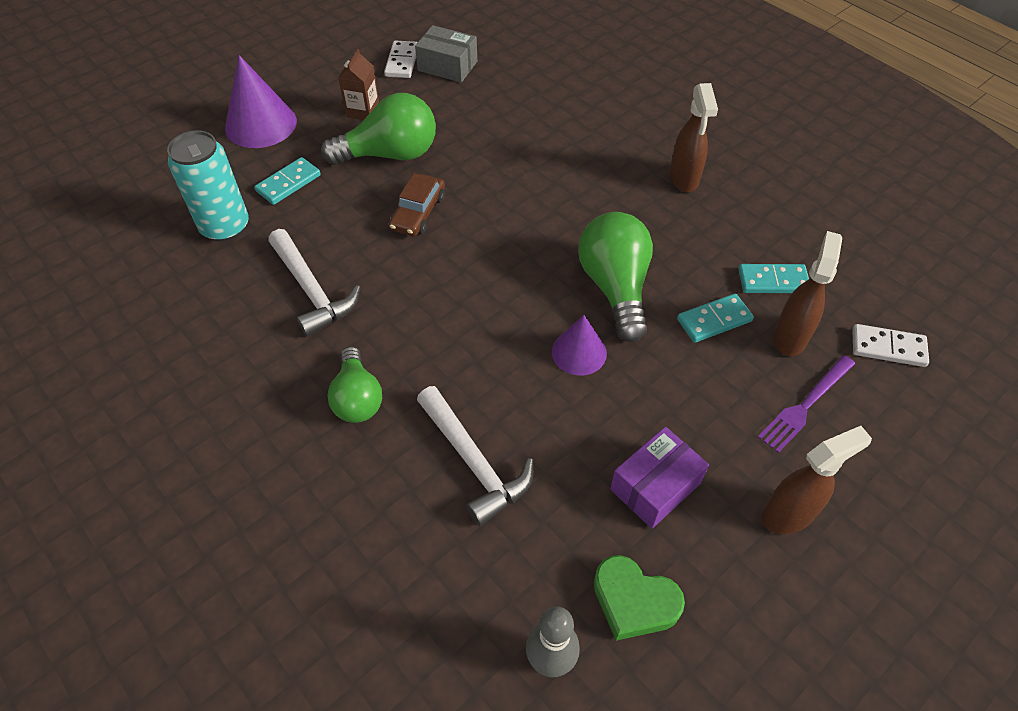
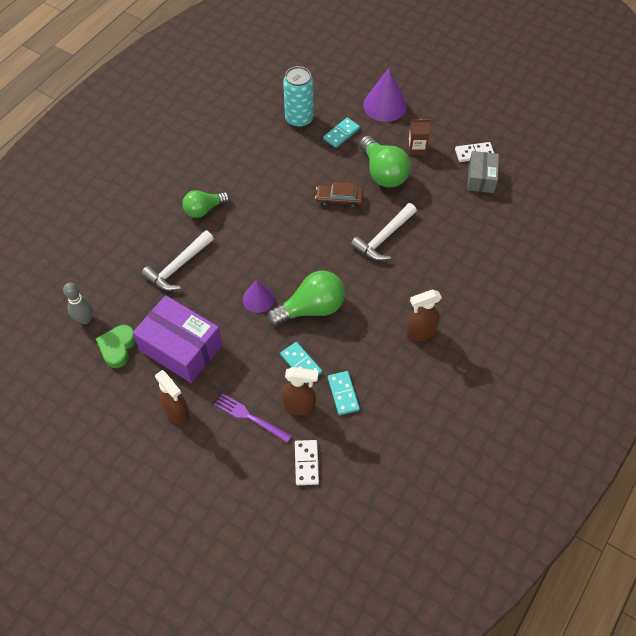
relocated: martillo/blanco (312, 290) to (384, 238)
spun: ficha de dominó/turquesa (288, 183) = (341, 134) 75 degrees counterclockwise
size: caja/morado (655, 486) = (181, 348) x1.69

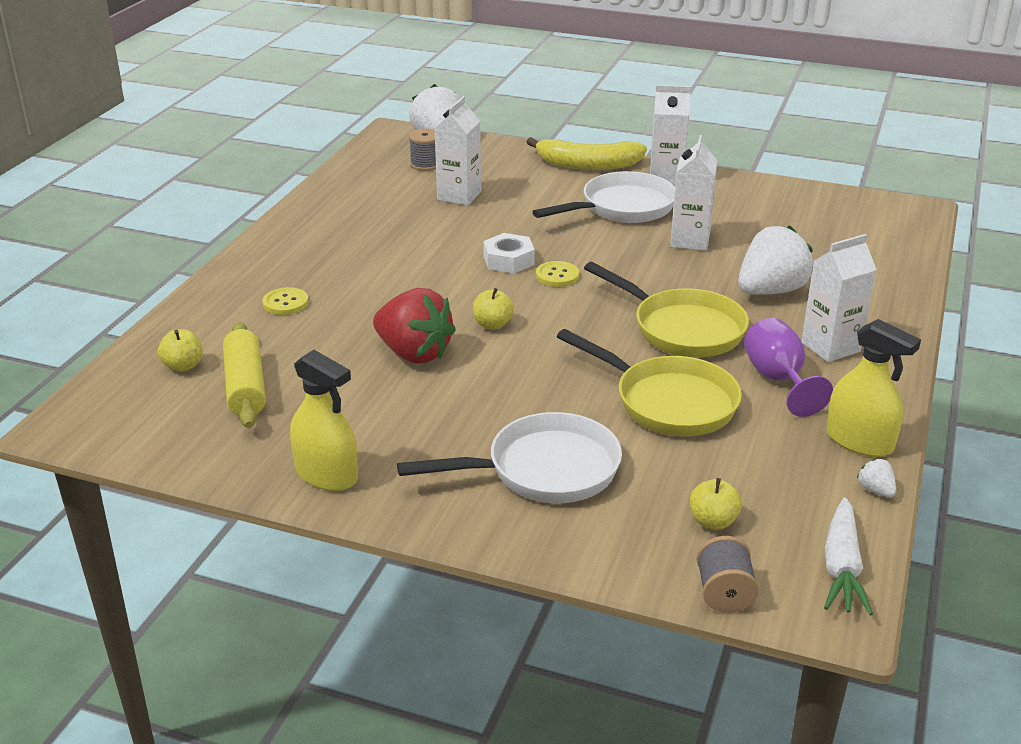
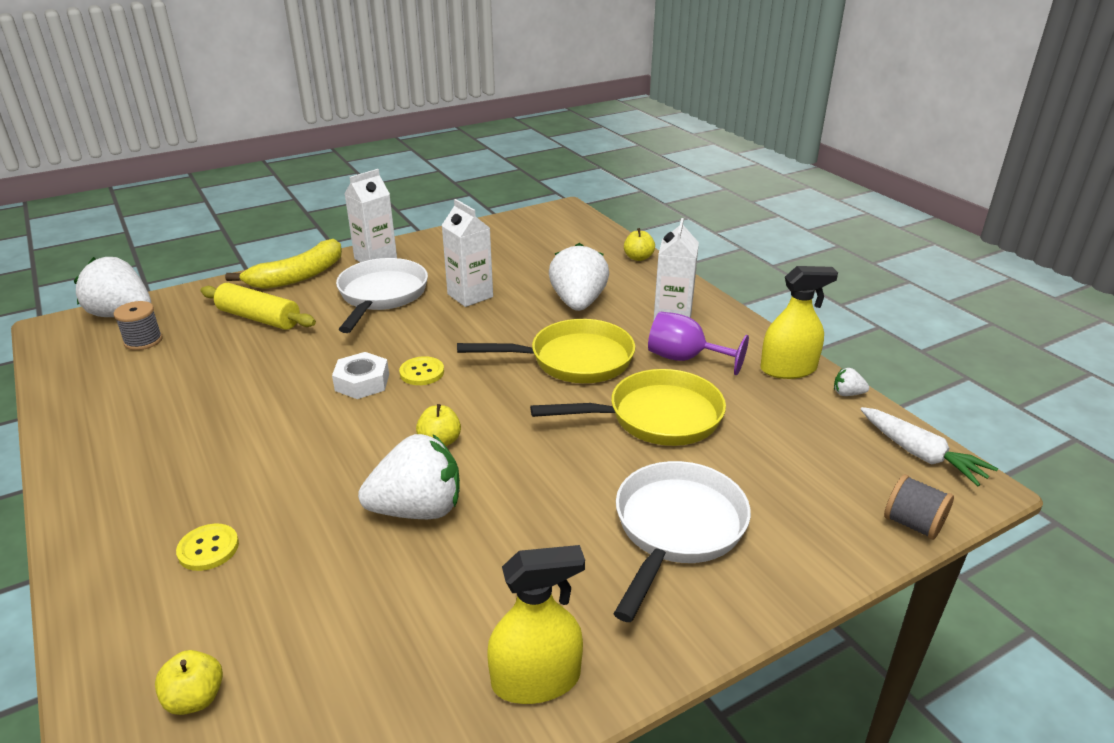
missing: cartón de leche/blanco (459, 196)
relocated: rodillo/amarillo (246, 386) to (259, 318); manzana/amarillo (713, 521) to (638, 258)
colour: fresa/rojo (414, 353) to fresa/blanco (418, 510)

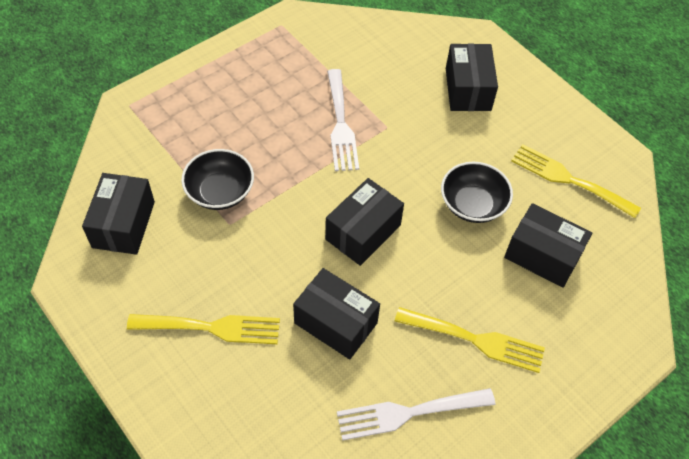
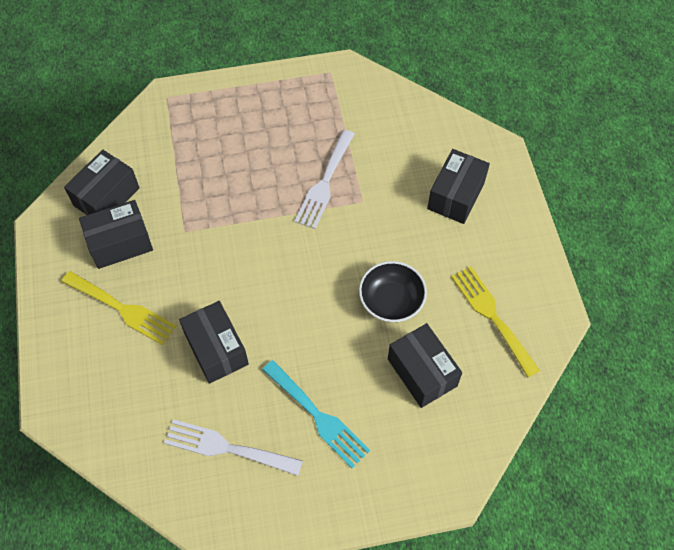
missing: cuenco/negro (220, 192)
relocated: caja/negro (363, 232) to (120, 243)
colour: tenedor/amarillo (476, 340) to tenedor/turquesa (318, 416)

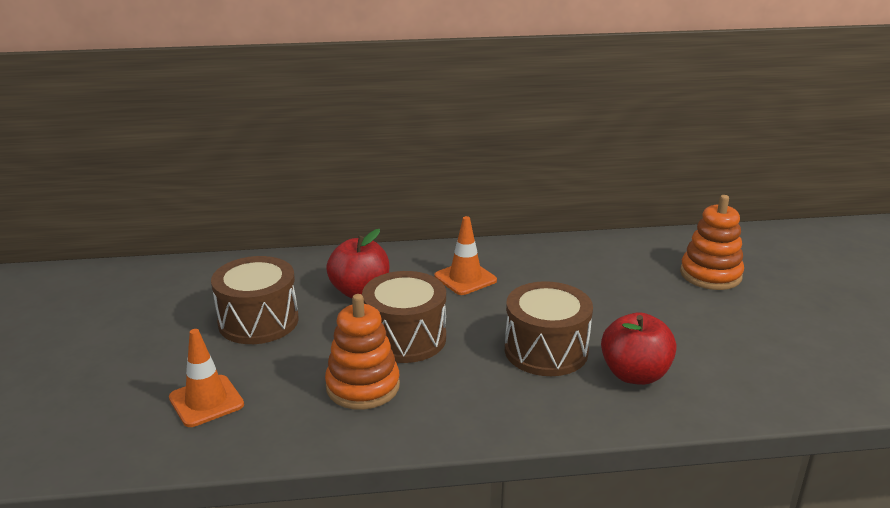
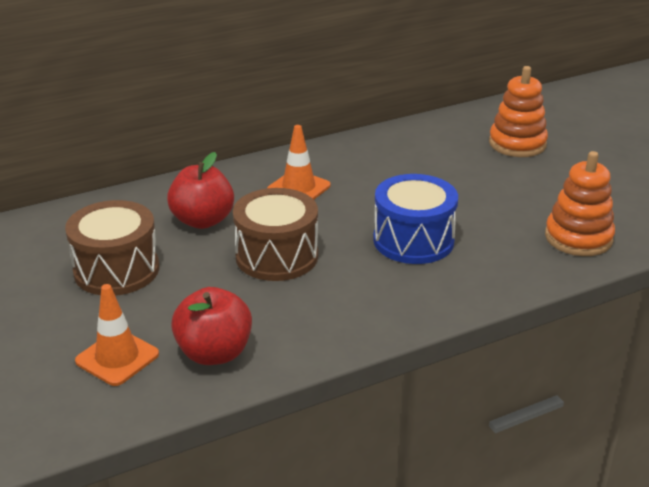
relocated: juguete apilable/naranja (363, 386) to (578, 238); manzana/rojo (634, 374) to (214, 353)
colour: tambor/marrón (546, 350) to tambor/azul (413, 240)

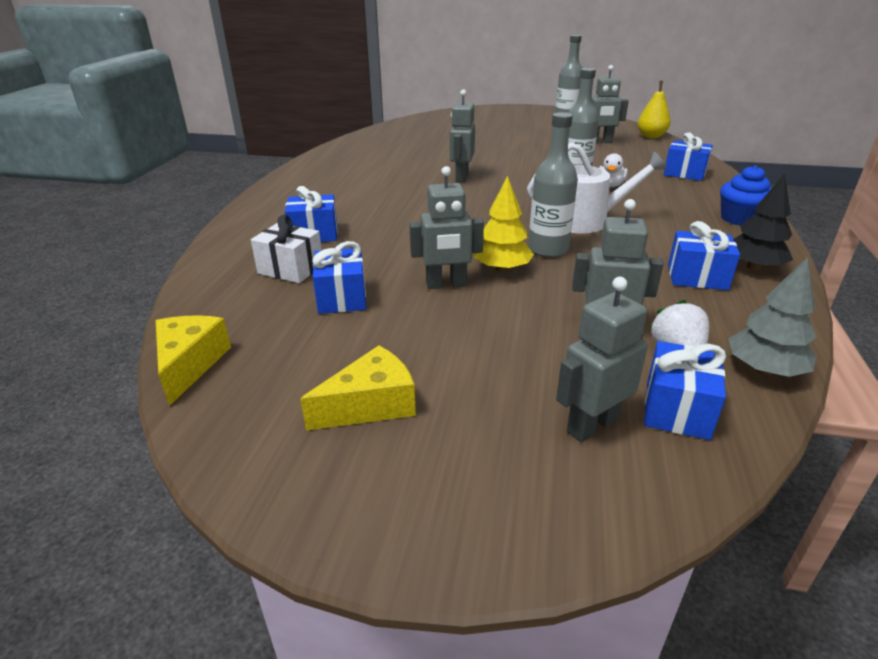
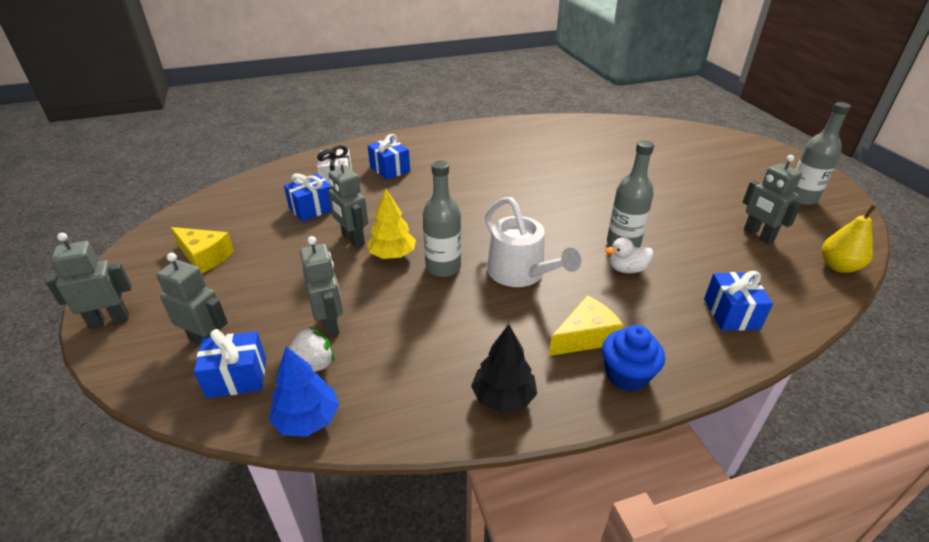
missing: regalo/azul (697, 277)
relocated: queso/amarillo (190, 364) to (585, 337); robot/gris (461, 177) to (109, 320)
colour: árbol/gris (764, 369) to árbol/azul (307, 420)

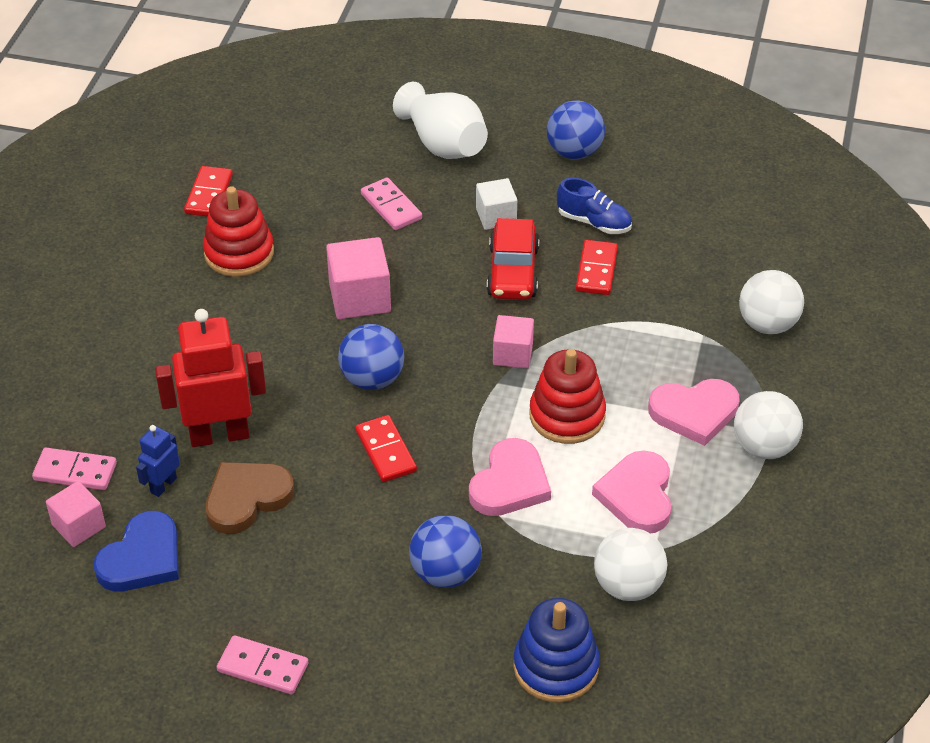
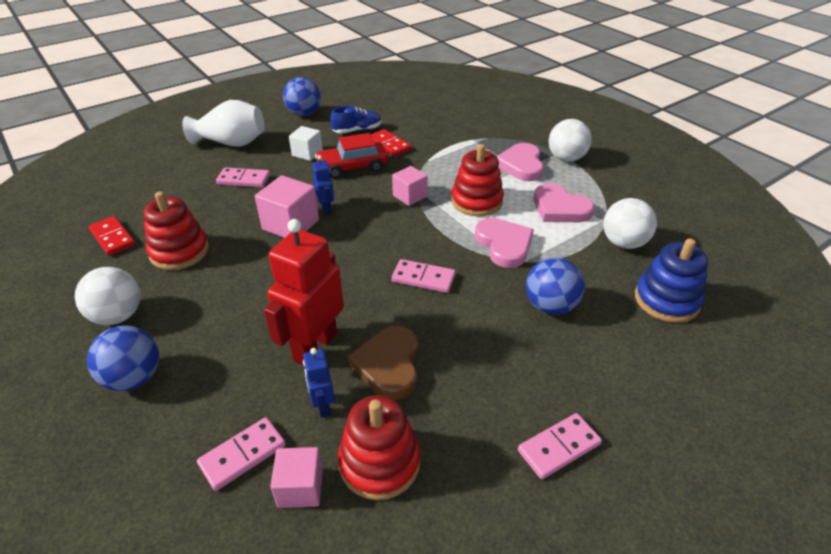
appeared: robot/azul (326, 208)
relocated: pelota/azul (372, 379) to (134, 378); pelota/blanco (767, 324) to (118, 316)
exchanged: corazón/azul (142, 558) to juguete apilable/rojo (379, 462)
colour: ficha de dominó/rojo (385, 451) to ficha de dominó/rosa (423, 278)
spun: coche/rojo (513, 272) = (352, 167) 120 degrees clockwise; corazón/rosa (694, 412) = (521, 165) 150 degrees clockwise

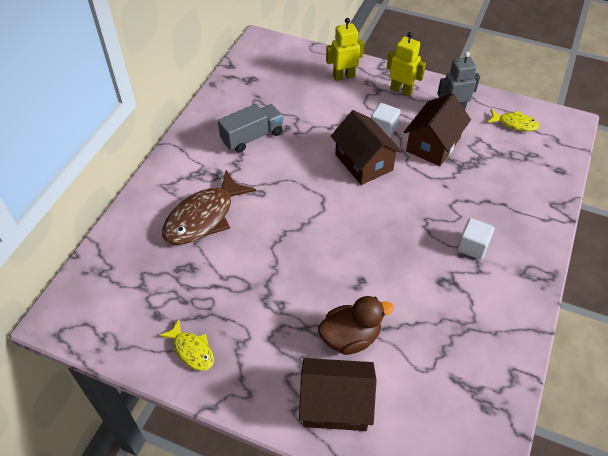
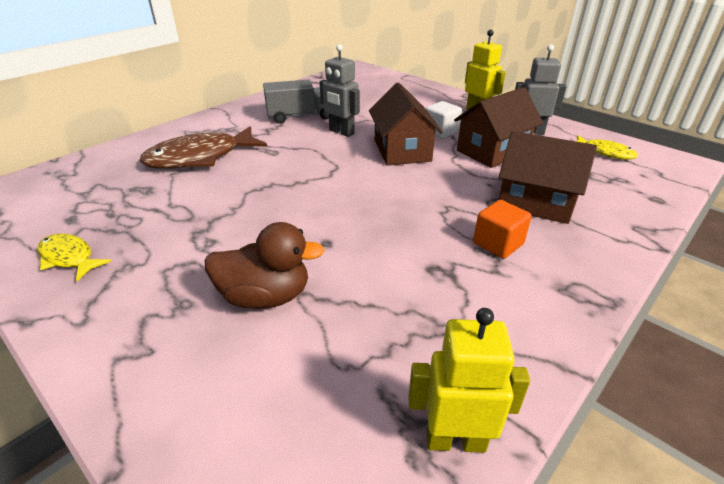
appeared: robot/gris (341, 132)
relocated: casa/marrón (335, 404) to (535, 202); robot/amarillo (343, 76) to (455, 440)
colour: cubo/blanco (472, 246) to cubo/naranja (498, 244)
spun: pez/amarillo (192, 350) = (69, 258) 150 degrees clockwise

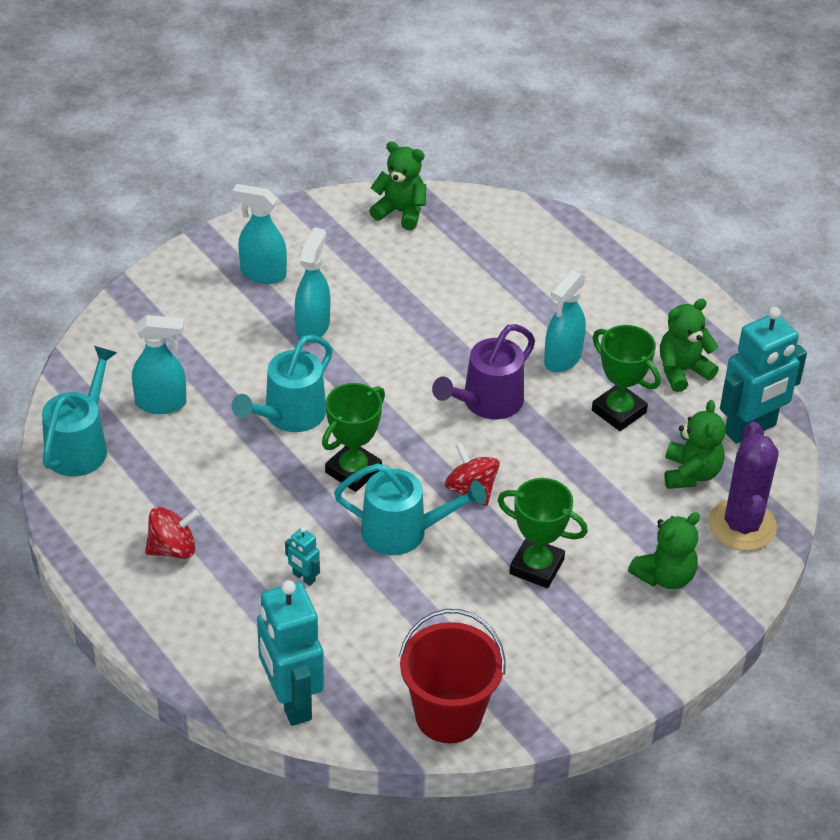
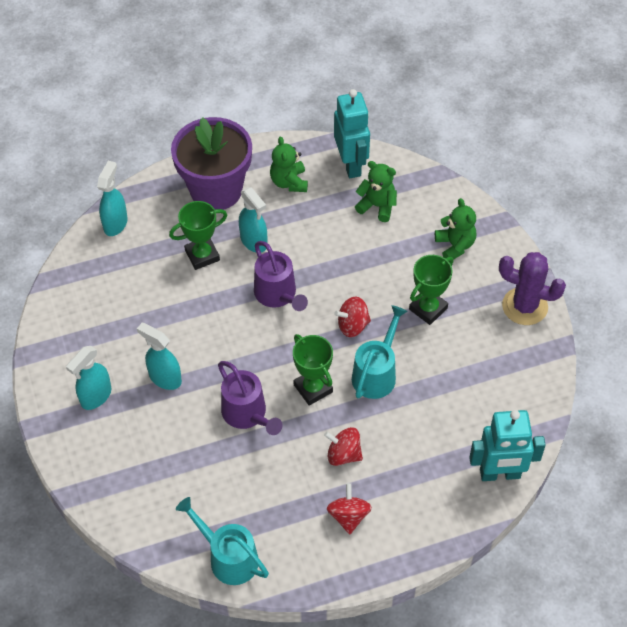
missing: robot/turquesa (303, 577); osito/verde (400, 212); balde/rojo (448, 715)
appeared: maceta/morado (216, 190); peonza/rojo (343, 454)
relocated: pulverizador/turquesa (161, 403) to (115, 223); trofeo/verde (619, 411) to (202, 255); cactus/morado (742, 525) to (524, 306)
colour: regadera/turquesa (289, 416) to regadera/morado (247, 414)

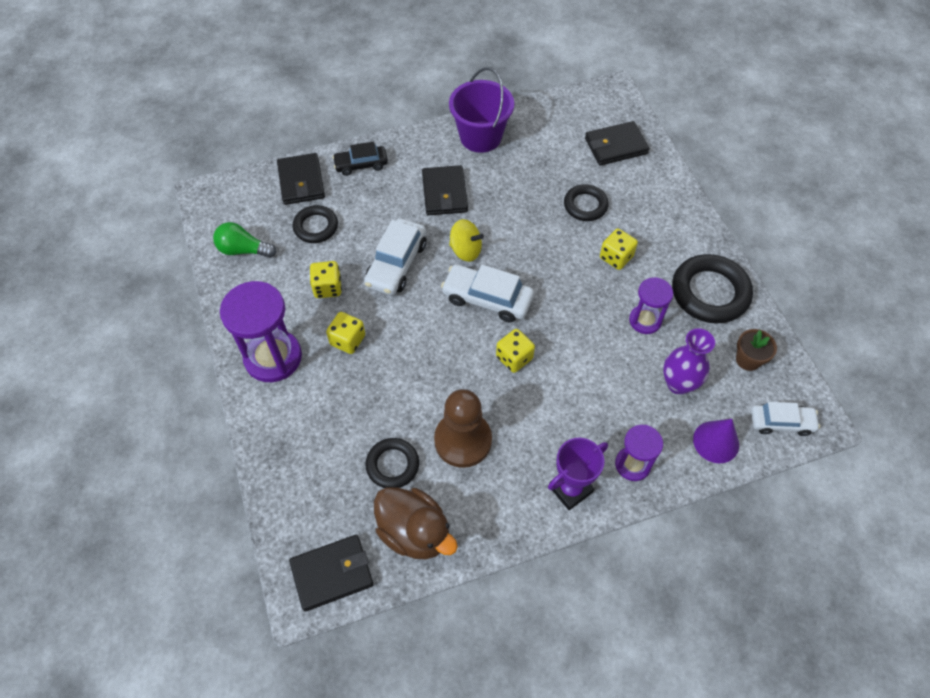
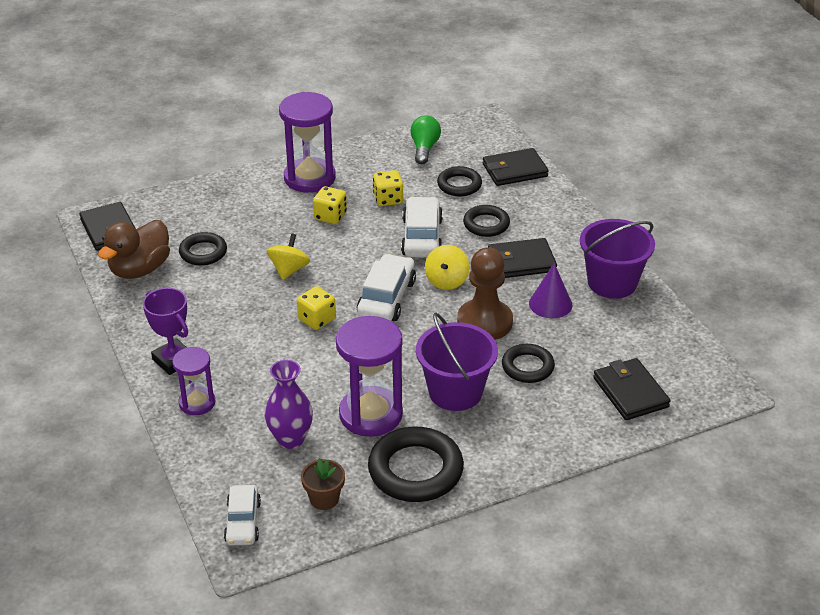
missing: coche/negro (361, 165)
appeared: peonza/amarillo (289, 270); anillo/negro (486, 224)
relocated: peón/marrón (463, 440) to (484, 322); cono/morado (716, 441) to (550, 304)
exchanged: dado/amarillo (616, 257) to balde/morado (455, 392)
spun: coche/blanco (396, 264) = (422, 237) 75 degrees clockwise
size: reloj de arena/morado (645, 320) = (371, 414) x1.73

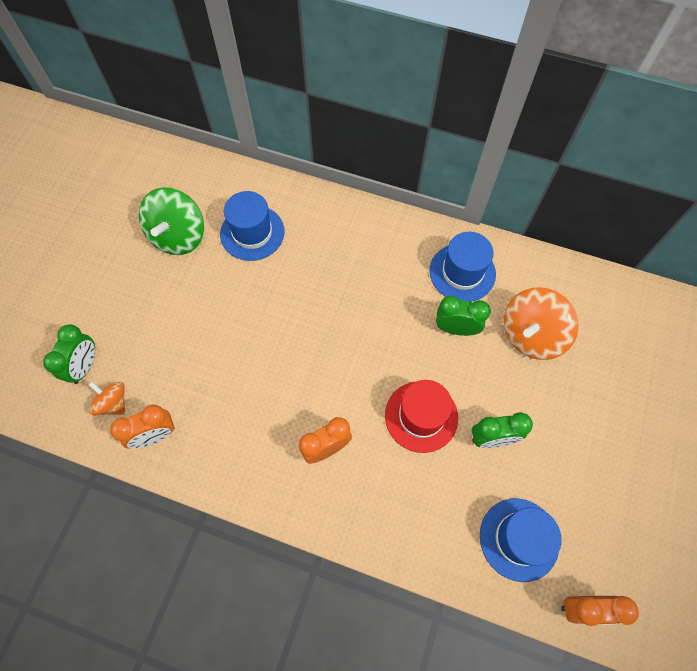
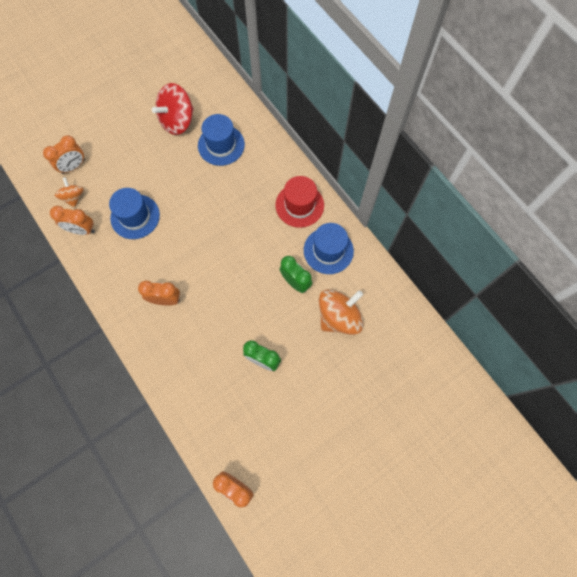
relocated: sombrero/rojo (421, 416) to (299, 205); sombrero/azul (519, 539) to (135, 216)
colour: despertador/verde (84, 366) to despertador/naranja (73, 166); peonza/verde (178, 236) to peonza/rojo (177, 121)
spun: peonza/naranja (531, 335) = (339, 317) 150 degrees clockwise

